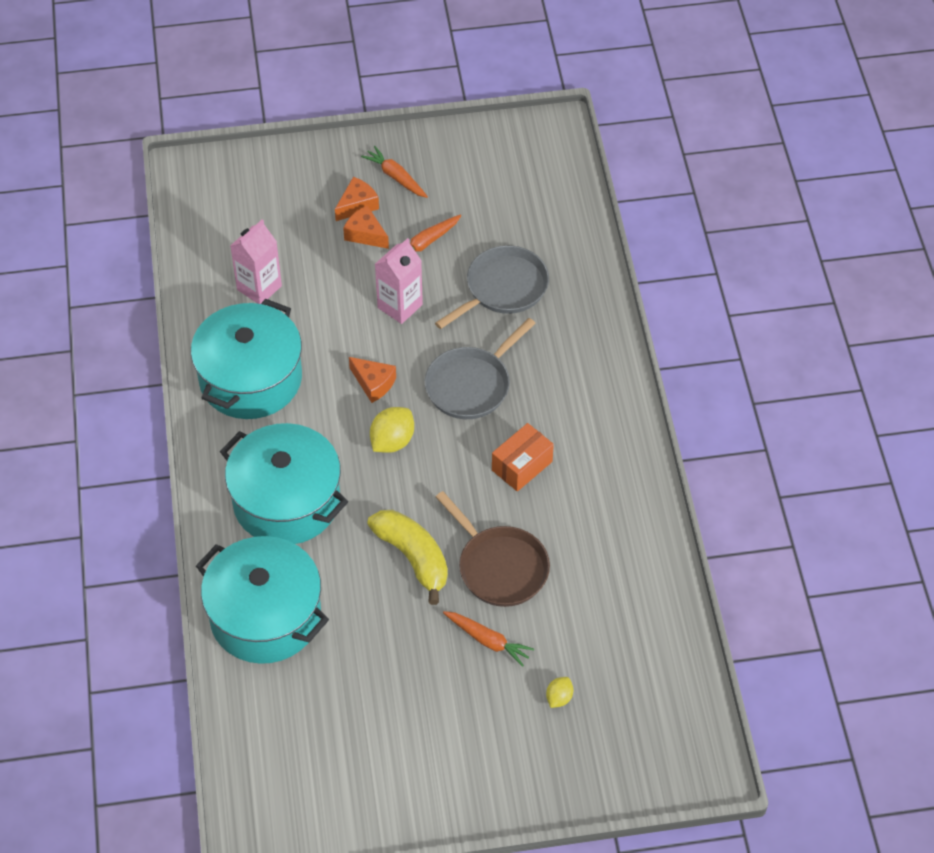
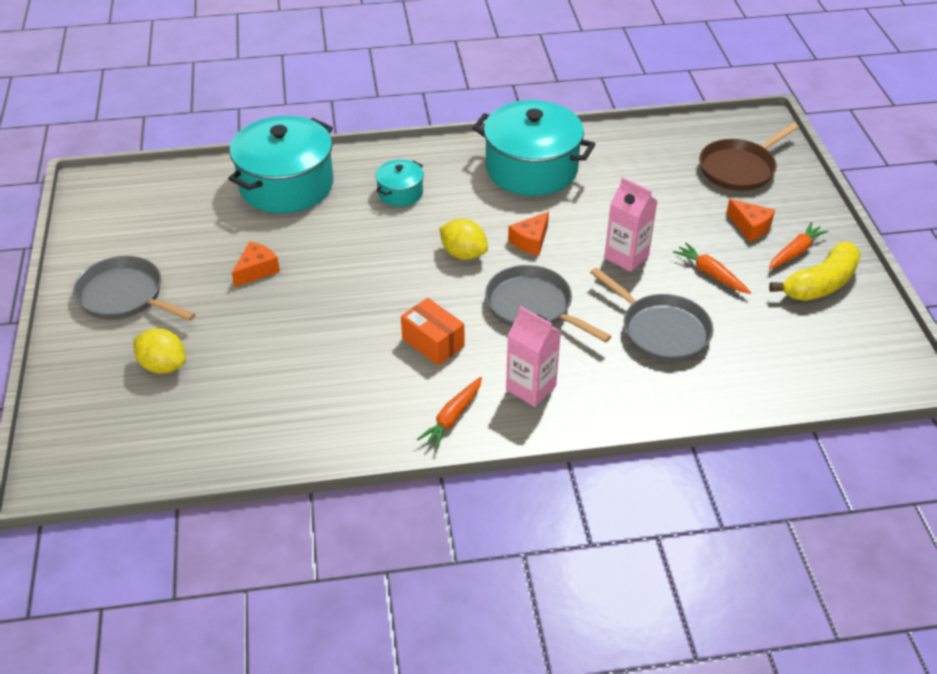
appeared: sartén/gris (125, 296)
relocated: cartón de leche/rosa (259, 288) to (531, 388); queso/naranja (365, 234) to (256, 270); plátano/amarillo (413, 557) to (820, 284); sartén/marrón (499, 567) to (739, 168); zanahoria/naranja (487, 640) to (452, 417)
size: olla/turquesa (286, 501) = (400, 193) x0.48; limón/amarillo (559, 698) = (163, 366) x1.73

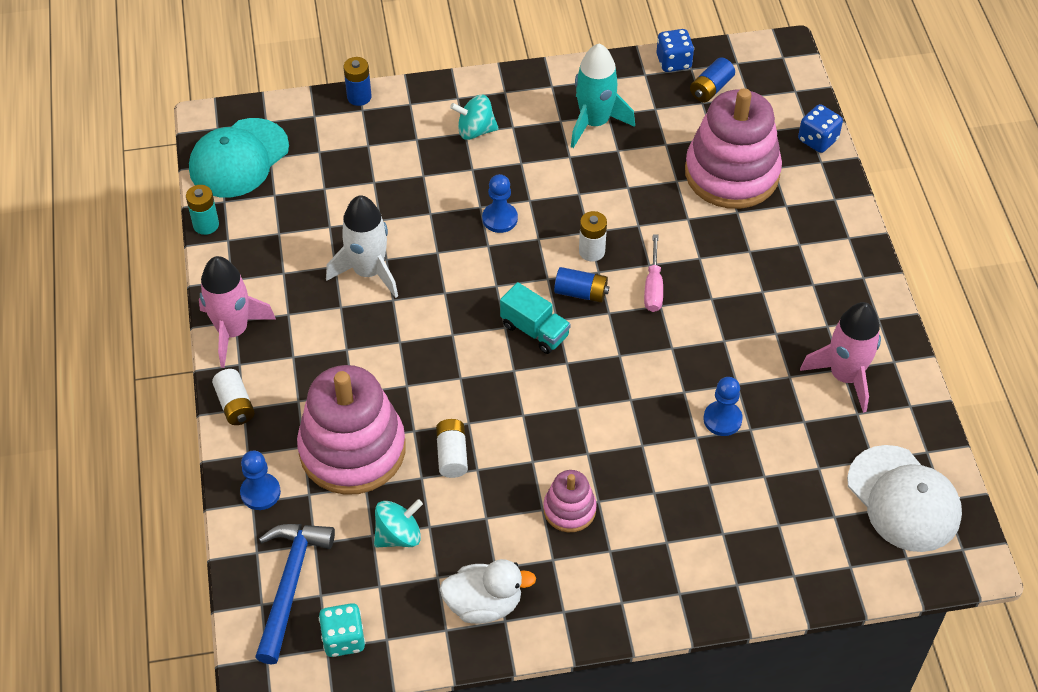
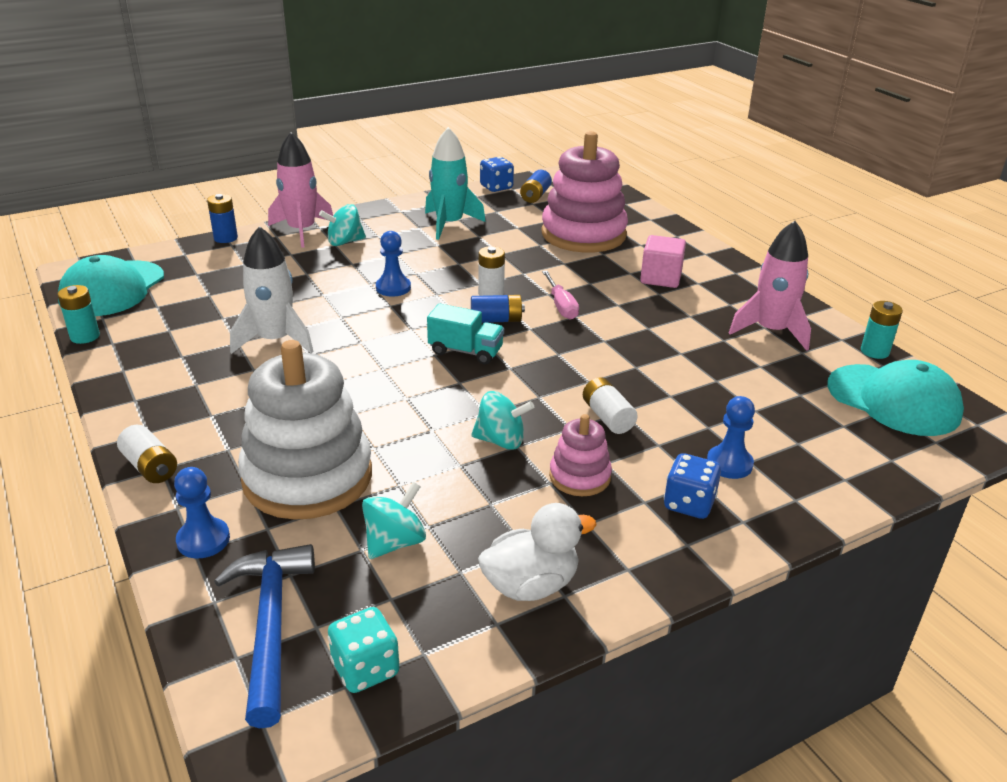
appeared: peonza/turquesa (501, 441); cubo/rosa (660, 278); pila/turquesa (874, 351)
relocated: cohete/rosa (233, 331) to (302, 231); pila/blanco (452, 455) to (607, 417); peón/azul (722, 419) to (729, 464); dado/azul (817, 140) to (689, 504)
colour: juguete apilable/rosa (352, 449) to juguete apilable/blanco (307, 477); gorra/blanco (903, 499) to gorra/turquesa (893, 400)

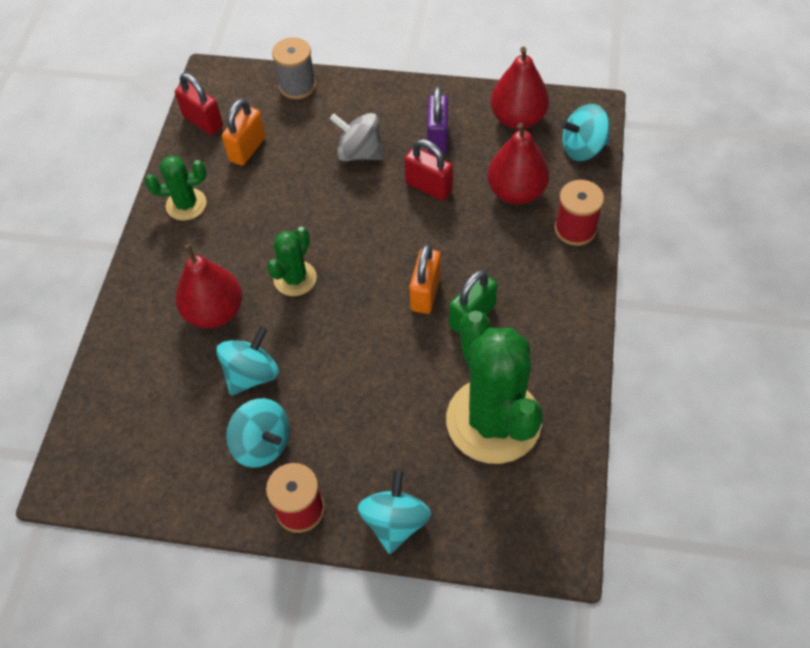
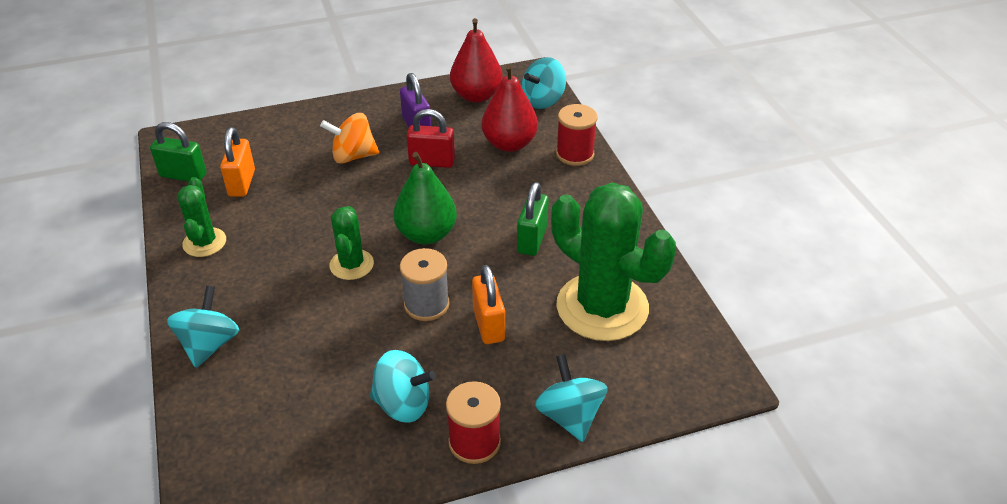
missing: pera/rojo (214, 312)
appeared: pera/verde (426, 234)
relocated: peonza/turquesa (252, 374) to (209, 344); carrete/gris (297, 86) to (426, 304); candado/naranja (425, 293) to (488, 325)
colour: candado/rojo (203, 122) to candado/verde (183, 175); peonza/gris (359, 153) to peonza/naranja (353, 156)
spun: cactus/verde (186, 204) = (204, 242) 60 degrees counterclockwise

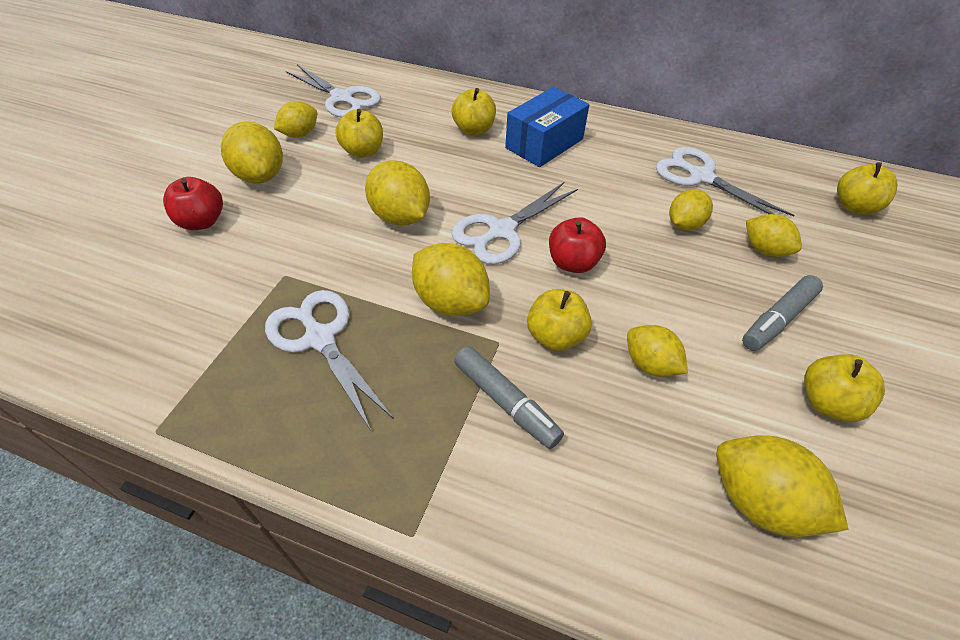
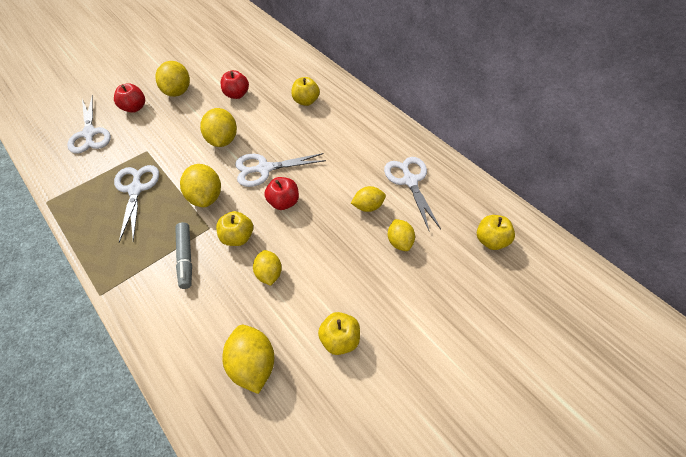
missing: limón/amarillo (300, 134); caja/azul (544, 143); rotulador/gris (777, 319)
relocated: tijeras/blanco (342, 98) to (89, 134)
colour: manzana/amarillo (363, 151) to manzana/rojo (237, 94)

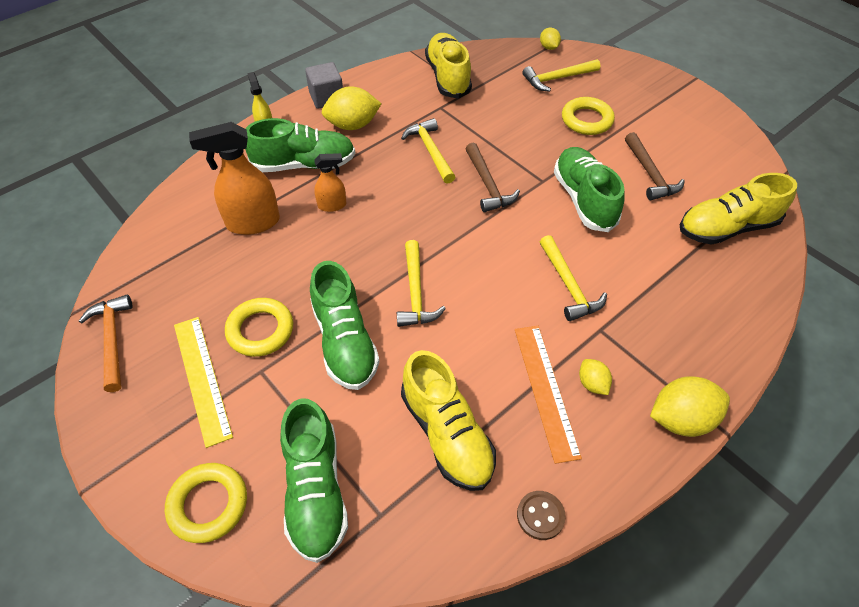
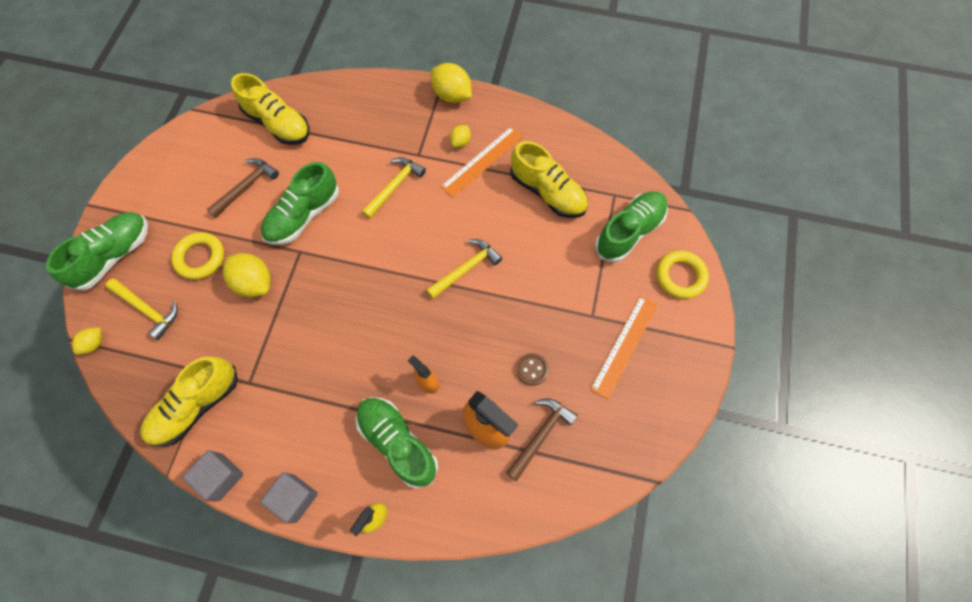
missing: martillo/naranja (113, 340); anillo/amarillo (260, 330); martillo/amarillo (430, 151)
appeared: cubo/gris (221, 477)
relocated: zapato/verde (344, 341) to (114, 256); limón/amarillo (352, 125) to (254, 283); martillo/marrón (487, 185) to (541, 435); botón/marrón (540, 516) to (532, 369)
colour: regla/amarillo (201, 378) to regla/naranja (625, 346)
spun: zapato/amarillo (446, 434) = (547, 192) 105 degrees clockwise

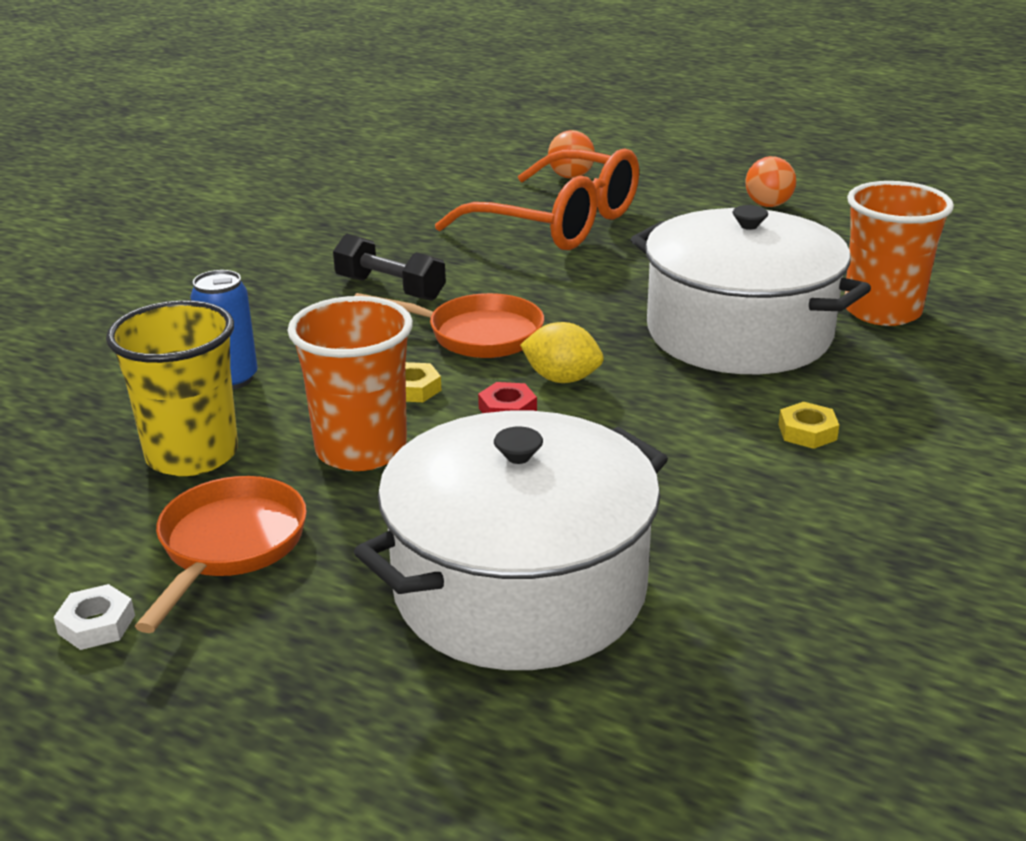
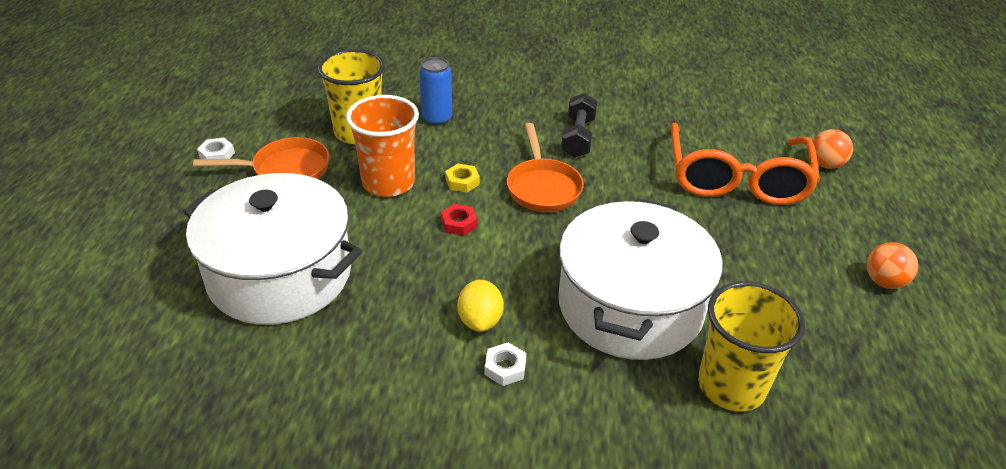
relocated: limón/amarillo (562, 379) to (480, 320)
colour: tuerca/amarillo (807, 432) to tuerca/blanco (505, 368); vaso/naranja (882, 311) to vaso/amarillo (731, 386)

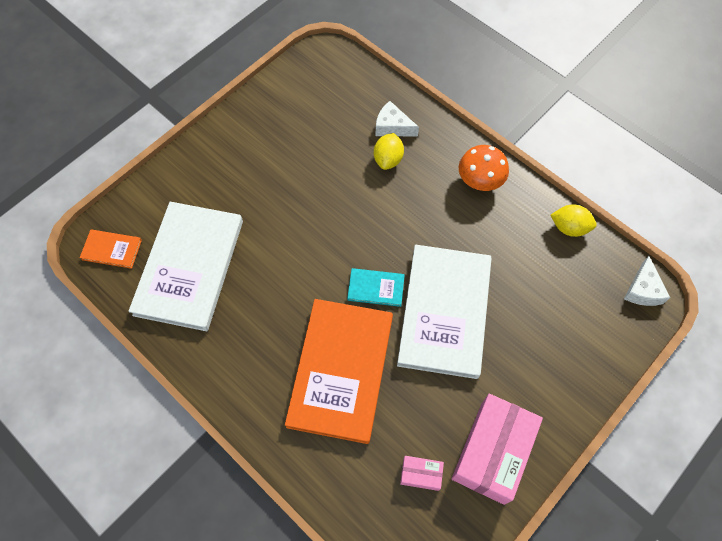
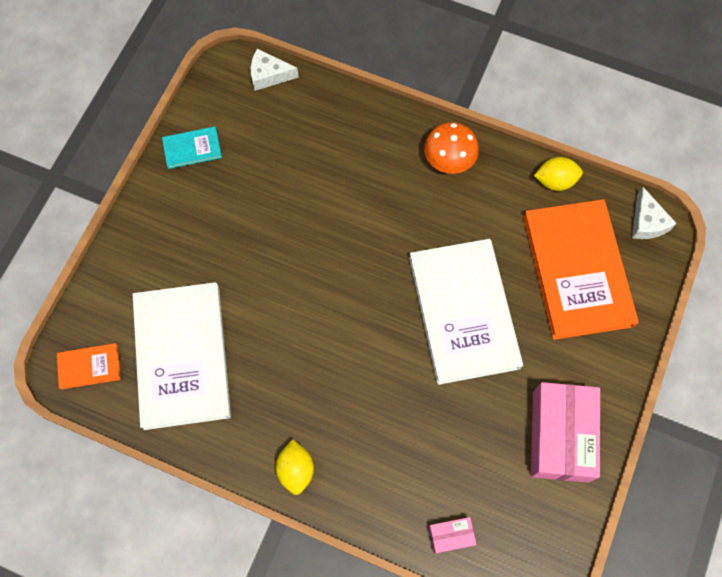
relocated: libro/naranja (341, 371) to (577, 270); libro/turquesa (376, 288) to (192, 148); limón/amarillo (388, 159) to (296, 470); queso/blanco (392, 127) to (269, 75); caja/rosa (421, 474) to (451, 536)

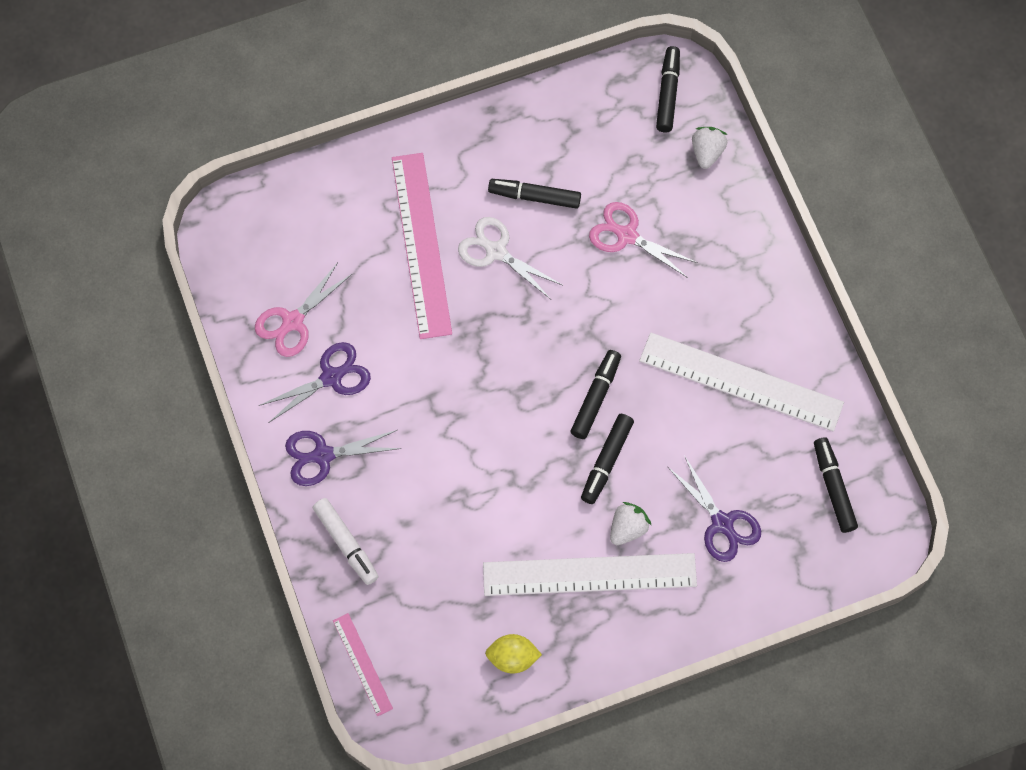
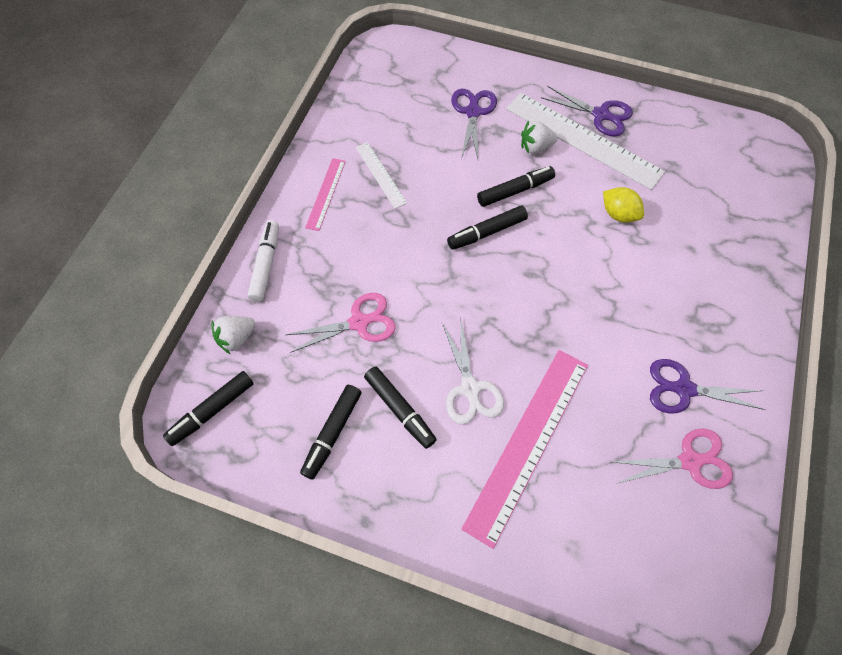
relocated: tijeras/morado (323, 455) to (600, 115); rotulador/blanco (346, 543) to (266, 264); regla/rosa (362, 664) to (325, 193); limón/amarillo (512, 657) to (618, 214); rotulador/negro (833, 487) to (332, 433)
spun: tijeras/rosa (627, 235) = (359, 322) 90 degrees counterclockwise
size: regla/blanco (741, 381) = (380, 175) x0.50

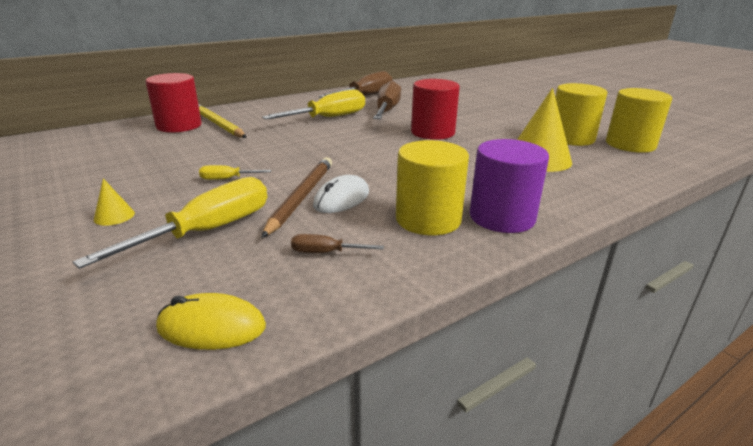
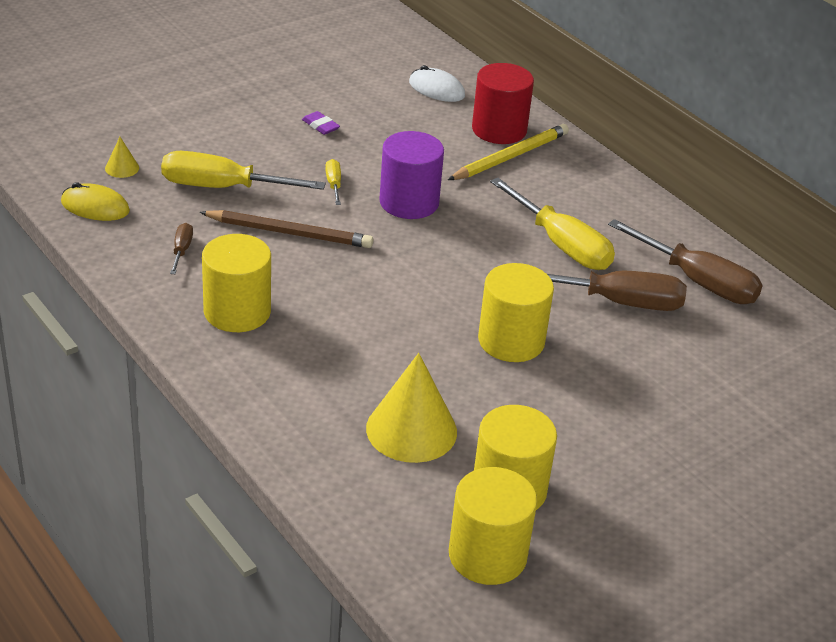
appeared: goma de borrar/morado (320, 126)
relocated: cono/amarillo (114, 216) to (122, 168); ratón/blanco (342, 199) to (436, 89); cilindro/morado (502, 217) to (409, 202)
colour: cilindro/rojo (432, 132) to cilindro/amarillo (511, 341)
spun: destornillador/amarillo (207, 231) = (223, 187) 150 degrees clockwise; ratón/amarillo (211, 327) = (95, 207) 75 degrees counterclockwise

